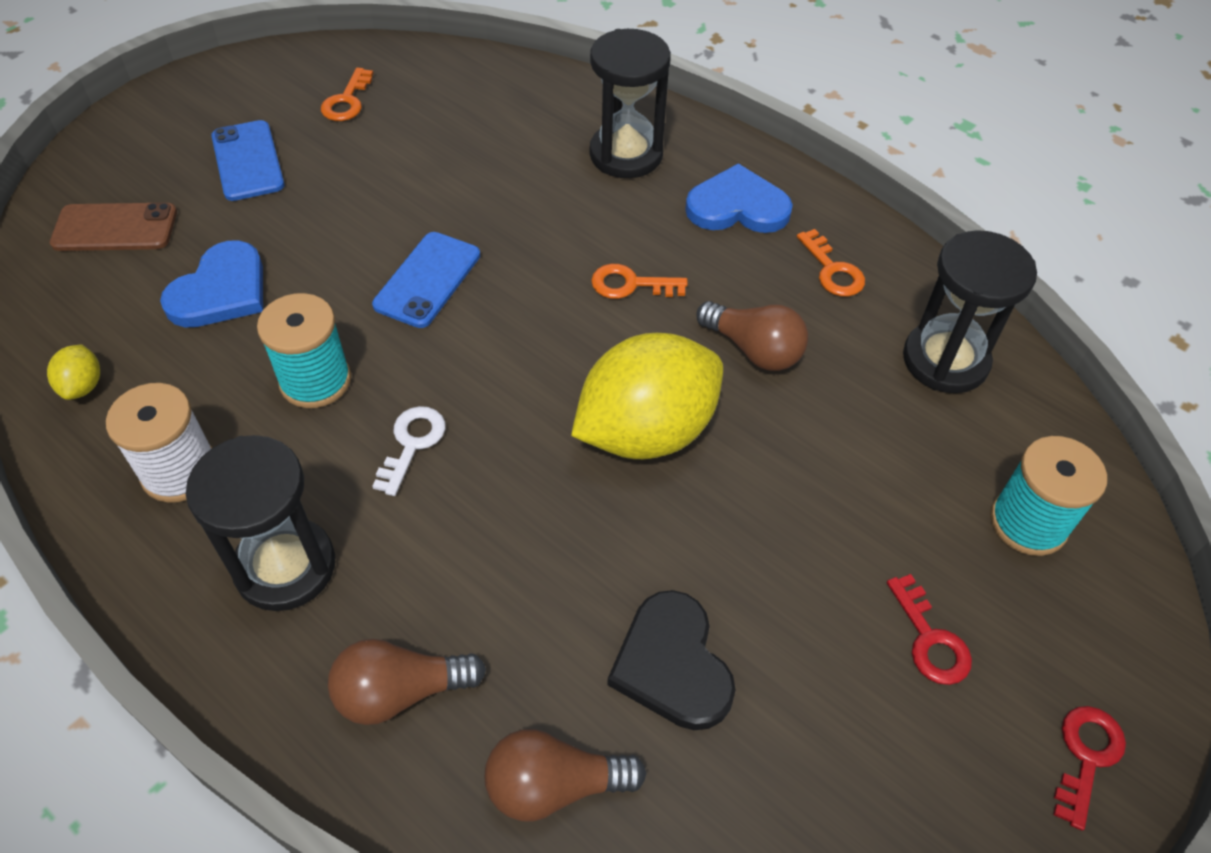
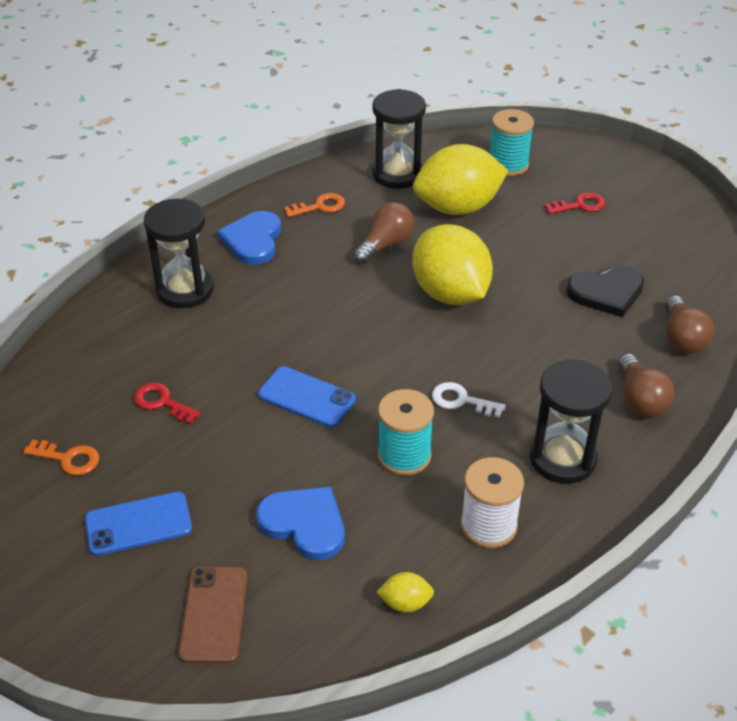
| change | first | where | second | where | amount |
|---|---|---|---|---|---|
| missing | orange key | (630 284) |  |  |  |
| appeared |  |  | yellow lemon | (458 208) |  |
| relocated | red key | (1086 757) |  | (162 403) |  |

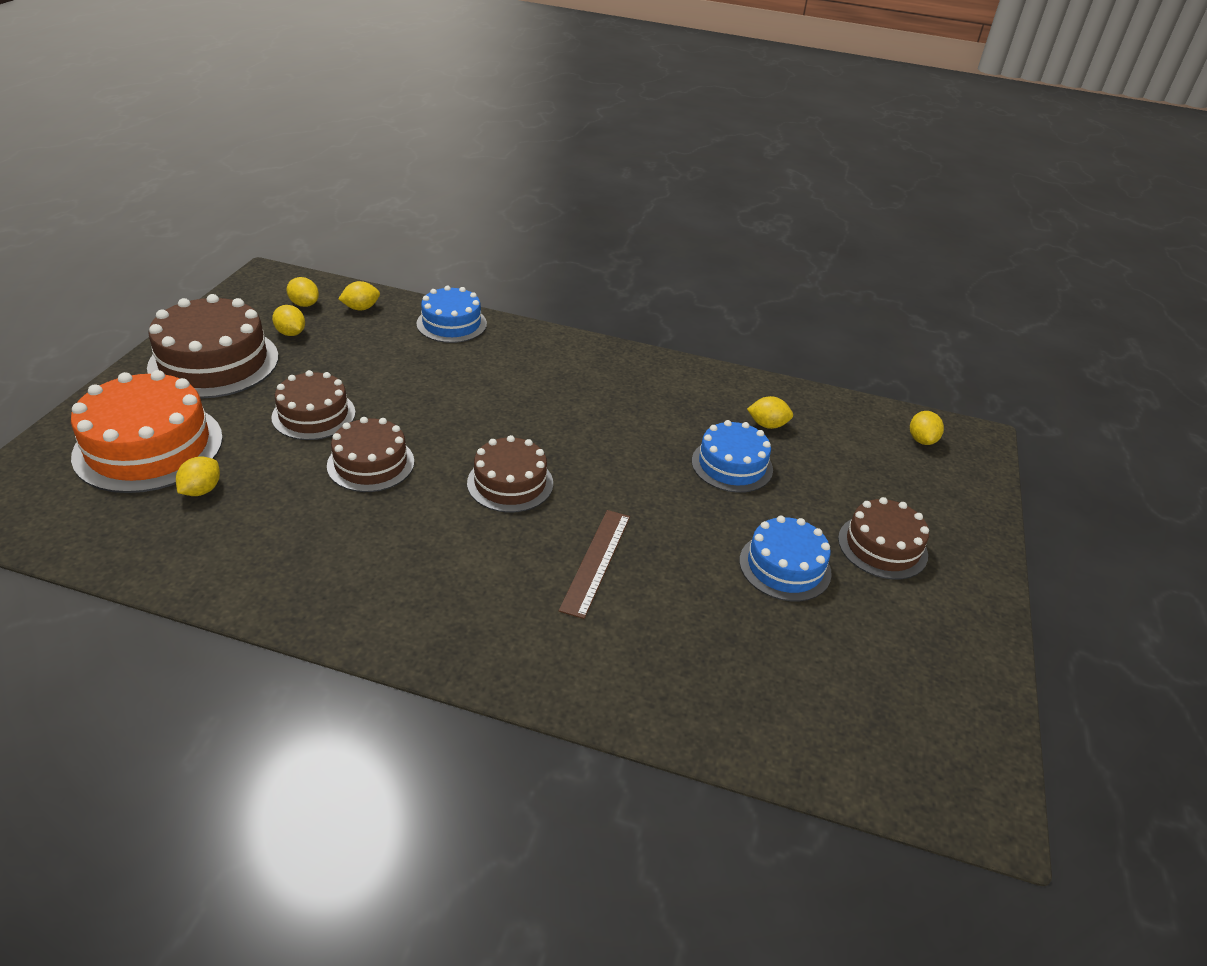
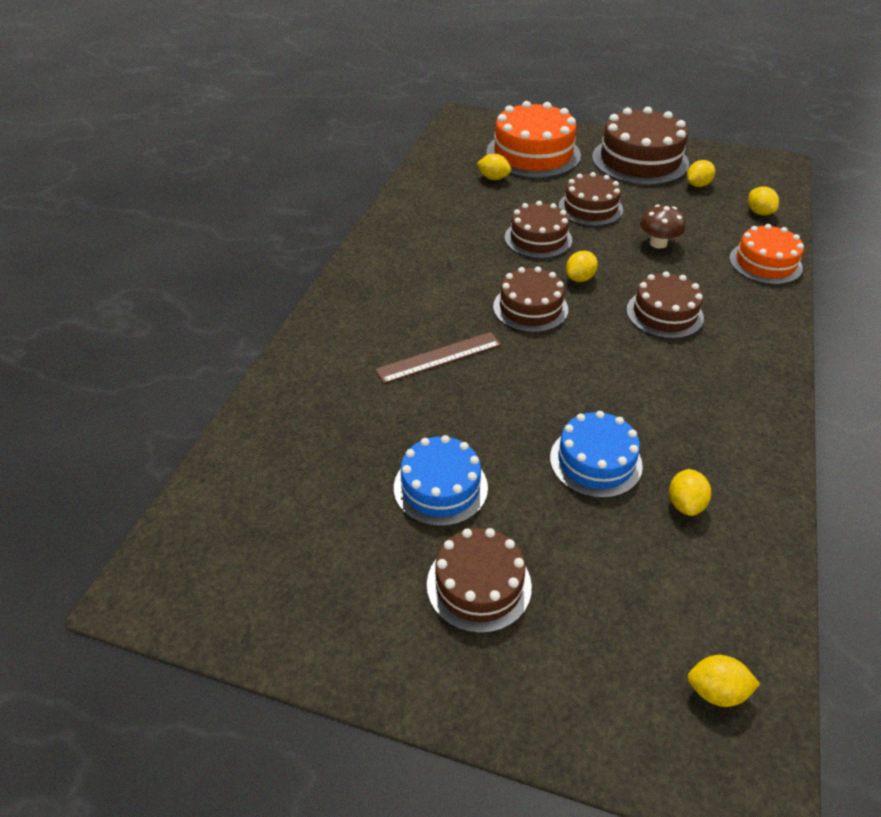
| change | first | where | second | where | amount |
|---|---|---|---|---|---|
| appeared |  |  | brown cake | (664 314) |  |
| appeared |  |  | brown mushroom | (658 243) |  |
| relocated | yellow lemon | (304 304) |  | (579 278) |  |
| colour | blue cake | (451 324) | orange cake | (765 263) |  |
| spun | brown ruler | (596 561) |  | (439 357) | 45 degrees counterclockwise |

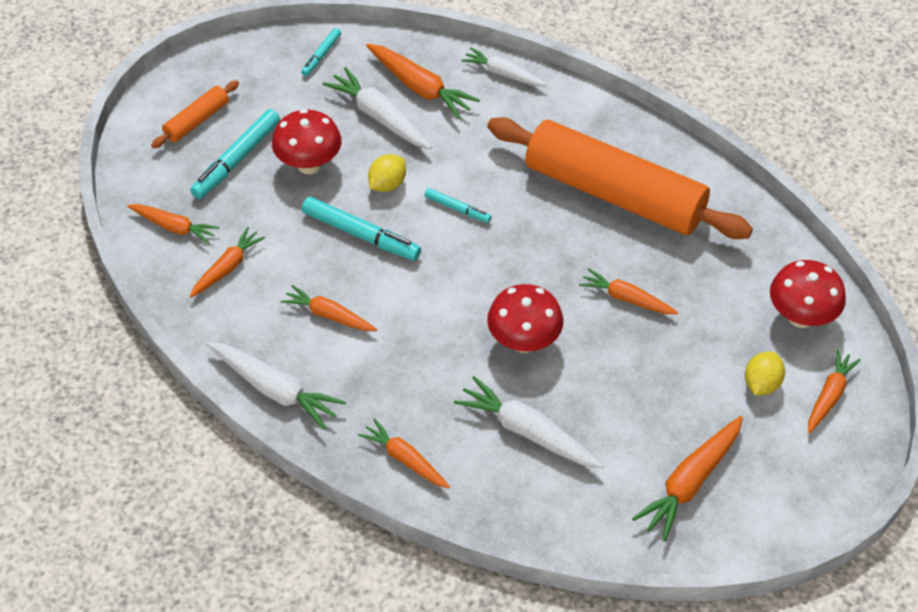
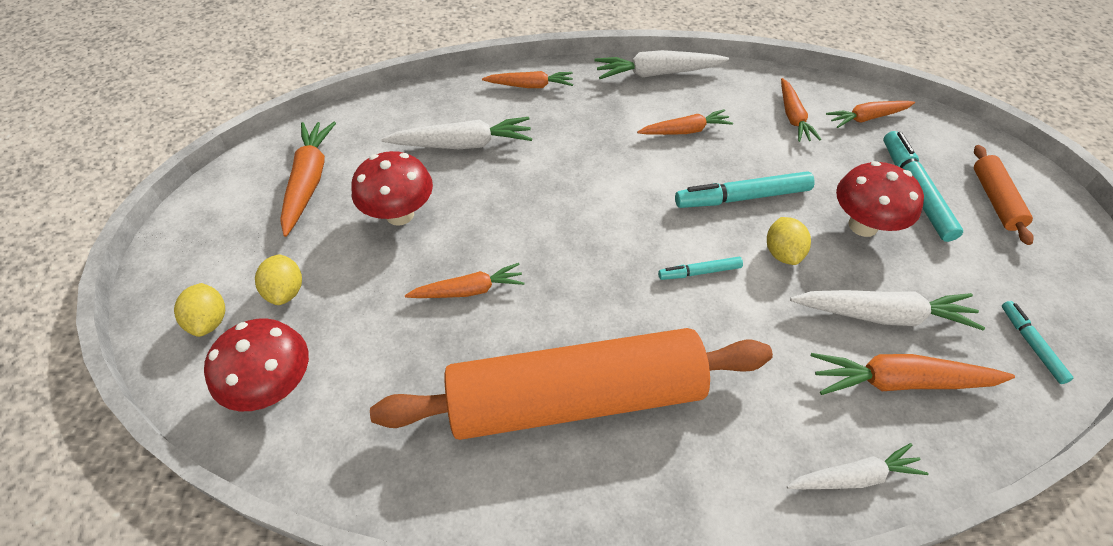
| change | first | where | second | where | amount |
|---|---|---|---|---|---|
| relocated | red mushroom | (524 341) |  | (400 214) |  |
| exchanged | orange carrot | (829 395) | yellow lemon | (209 321) |  |

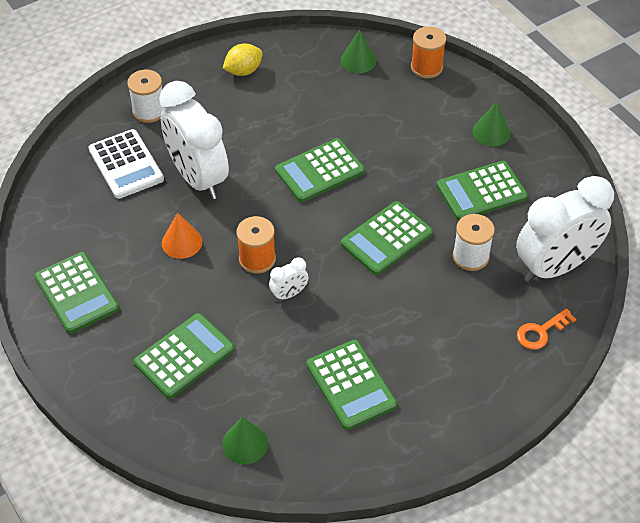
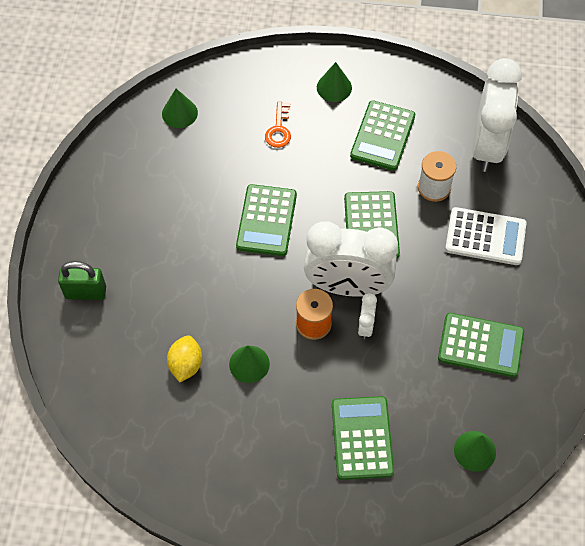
| change | first | where | second | where | amount |
|---|---|---|---|---|---|
| missing | green calculator | (76 293) |  |  |  |
| missing | orange spool | (426 67) |  |  |  |
| relocated | white calculator | (126 164) |  | (485 237) |  |
| relocated | white clock | (198 178) |  | (347 286) |  |
| relocated | yellow lemon | (243 71) |  | (186 365) |  |
| relocated | orange key | (541 332) |  | (279 129) |  |
| exchanged | white spool | (149 111) | green padlock | (85 292) |  |
| colour | orange cone | (182 242) | green cone | (249 364) |  |

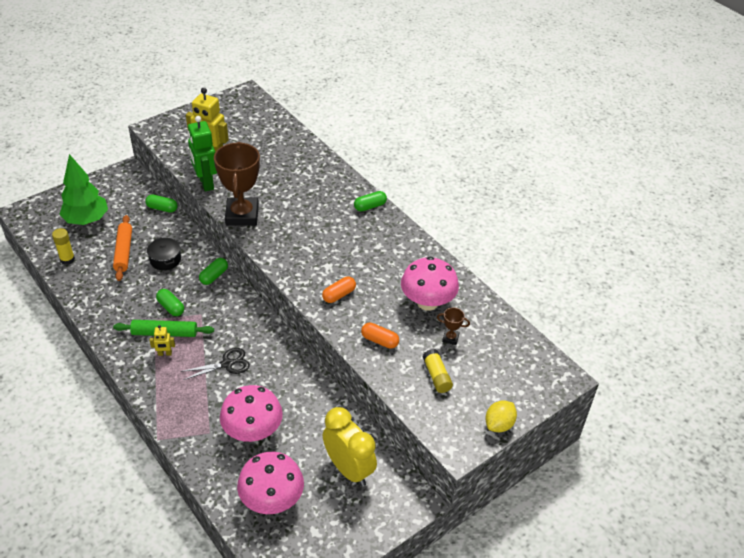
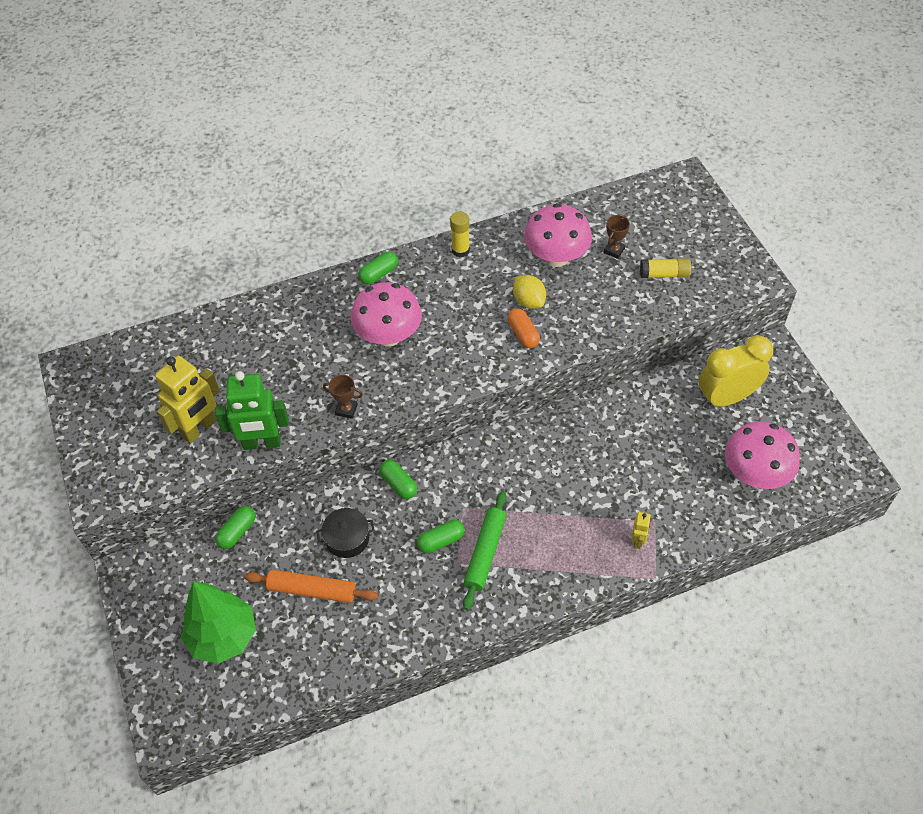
| change | first | where | second | where | amount |
|---|---|---|---|---|---|
| missing | black scissors | (227 364) |  |  |  |
| missing | orange capsule | (379 341) |  |  |  |
| relocated | yellow glue stick | (67 259) |  | (460 250) |  |
| relocated | yellow robot | (165 354) |  | (638 541) |  |
| relocated | pink mushroom | (253 431) |  | (388 335) |  |
| relocated | yellow lemon | (499 424) |  | (529 301) |  |
| spun | green capsule | (370 206) |  | (379 274) | 60 degrees clockwise |
| size | brown trophy | (242 215) |  | (346 410) | x0.42 |

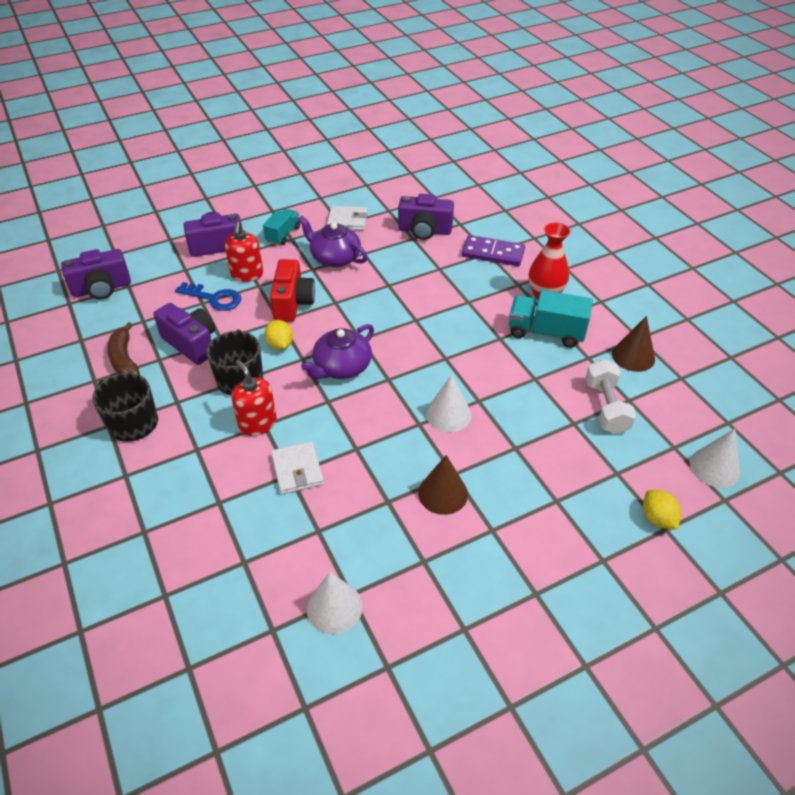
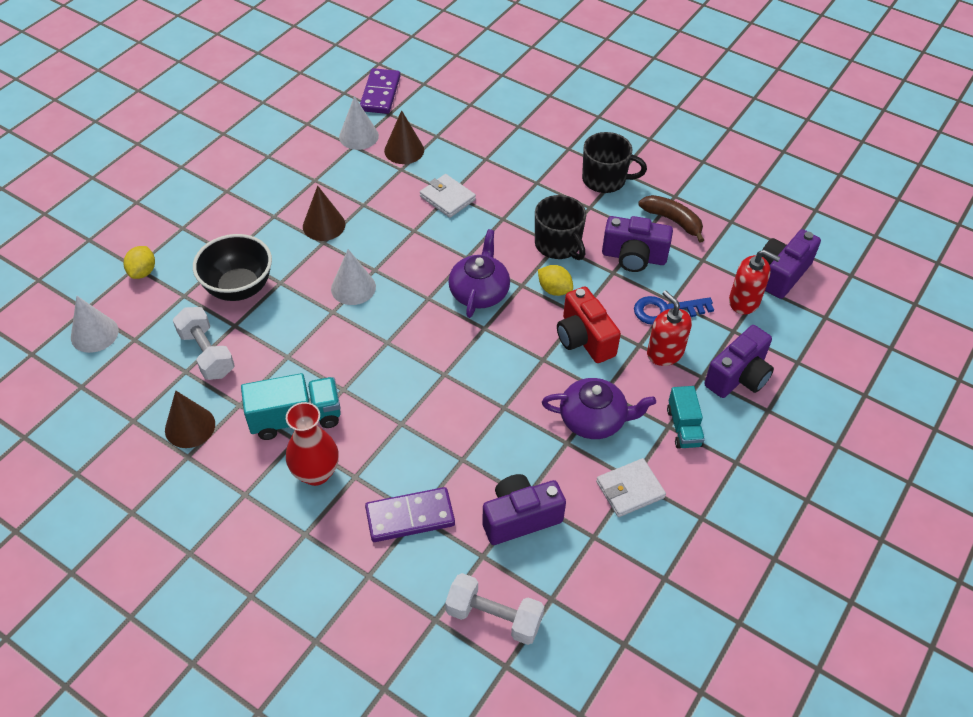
| change | first | where | second | where | amount |
|---|---|---|---|---|---|
| appeared |  |  | black bowl | (239 288) |  |
| appeared |  |  | purple domino | (380 94) |  |
| appeared |  |  | brown cone | (404 150) |  |
| appeared |  |  | white dumbbell | (494 617) |  |
| relocated | red soap dispenser | (257 423) |  | (744 301) |  |
| spun | yellow lemon | (657 518) |  | (143 272) | 60 degrees clockwise |

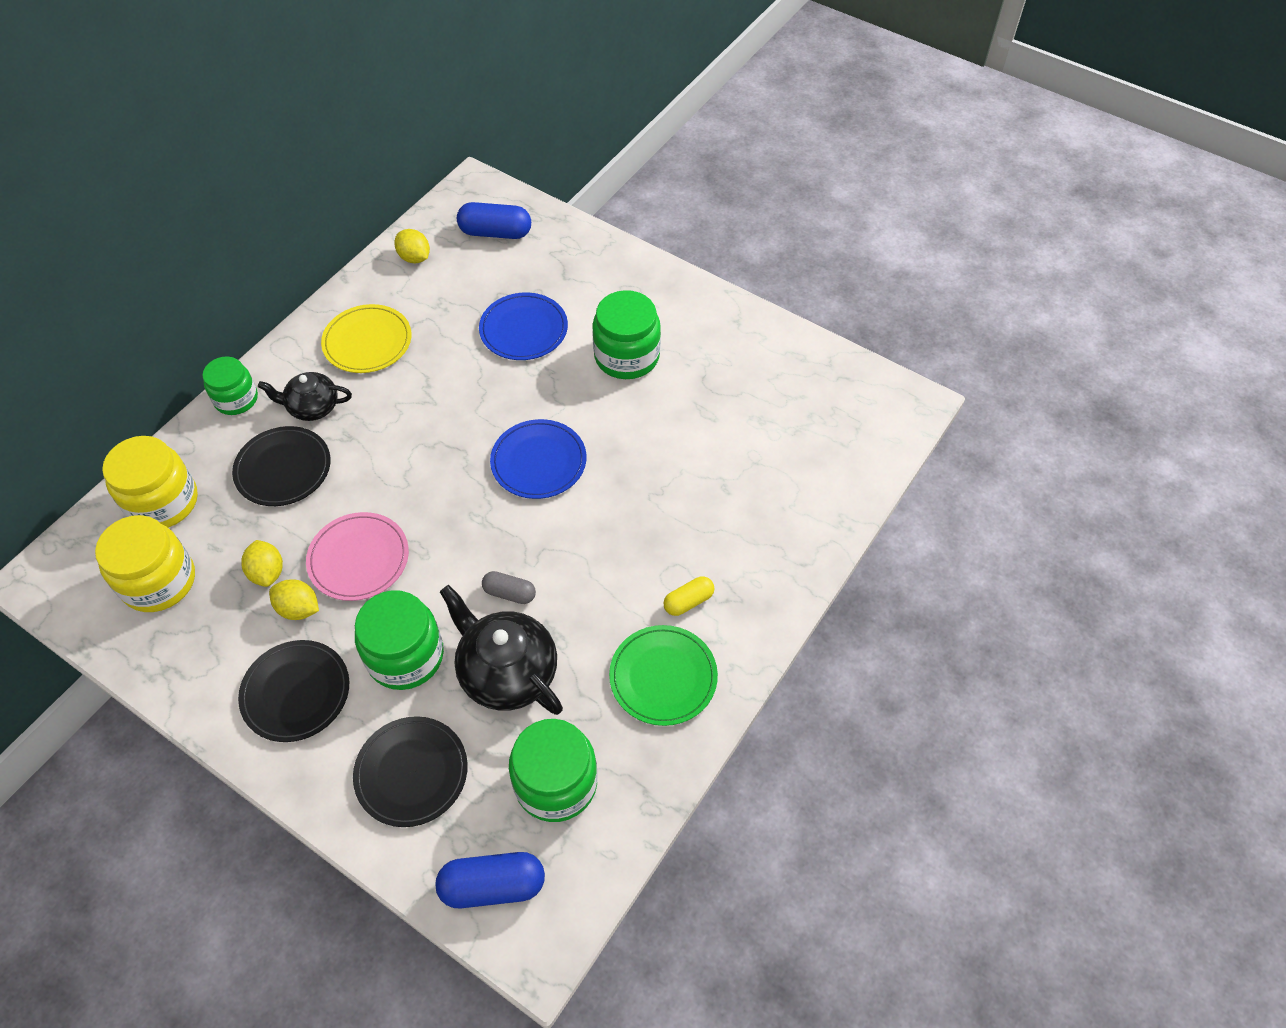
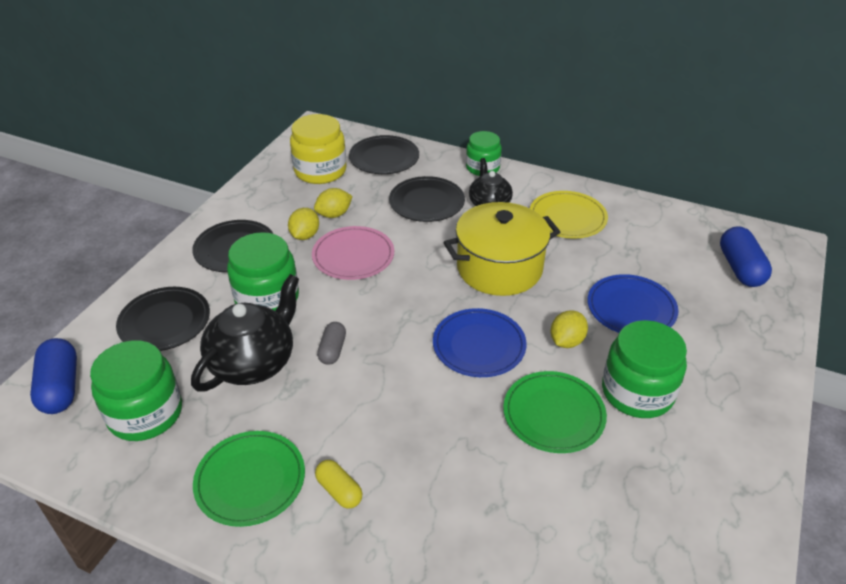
| change | first | where | second | where | amount |
|---|---|---|---|---|---|
| appeared |  |  | yellow pot | (499 268) |  |
| appeared |  |  | green plate | (553 414) |  |
| relocated | yellow lemon | (414 258) |  | (566 341) |  |
| exchanged | yellow jar | (163 502) | black plate | (384 158) |  |

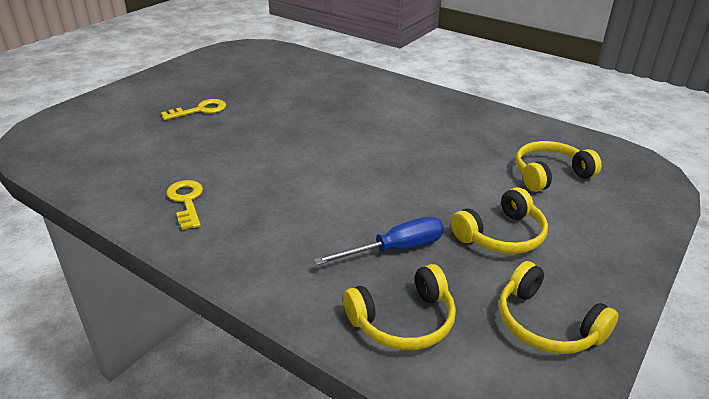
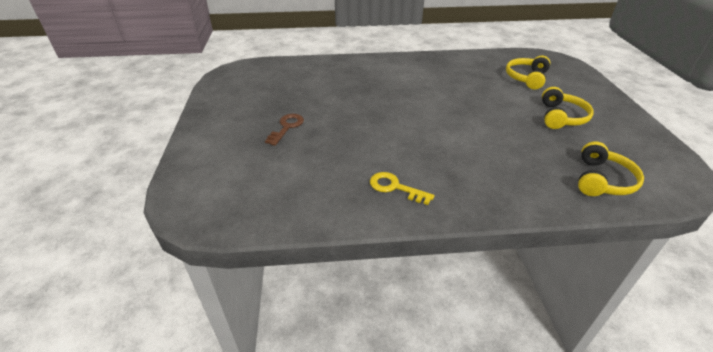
| change | first | where | second | where | amount |
|---|---|---|---|---|---|
| missing | blue screwdriver | (395 249) |  |  |  |
| missing | yellow headphones | (546 324) |  |  |  |
| colour | yellow key | (200 110) | brown key | (287 127) |  |

